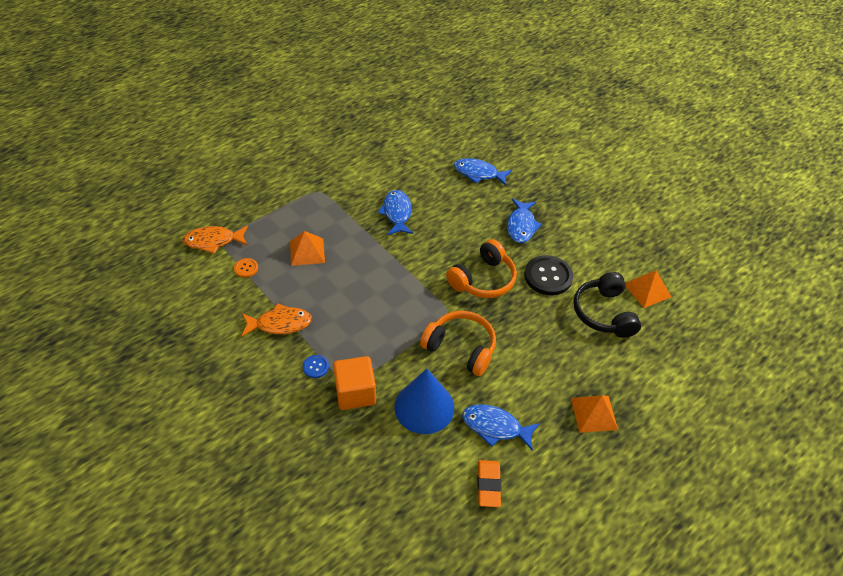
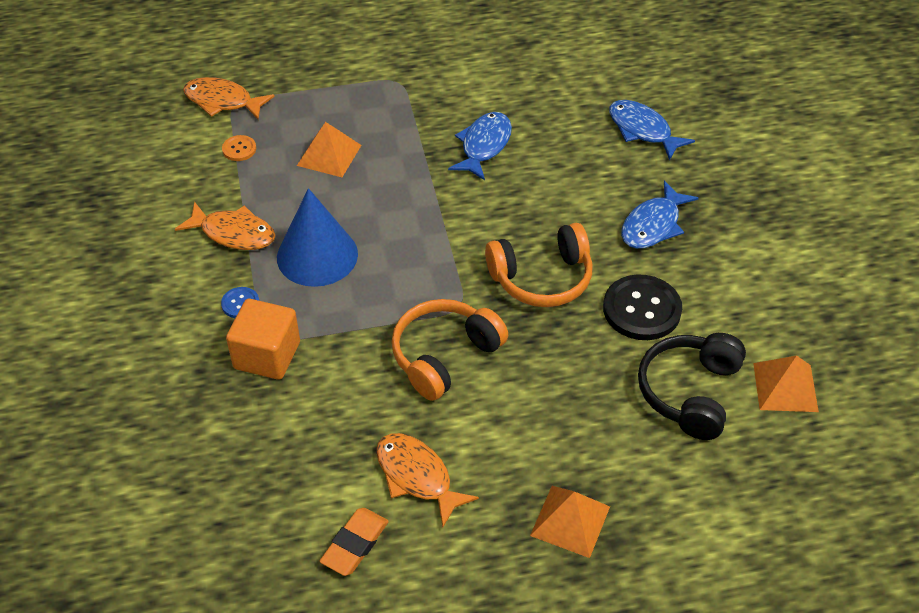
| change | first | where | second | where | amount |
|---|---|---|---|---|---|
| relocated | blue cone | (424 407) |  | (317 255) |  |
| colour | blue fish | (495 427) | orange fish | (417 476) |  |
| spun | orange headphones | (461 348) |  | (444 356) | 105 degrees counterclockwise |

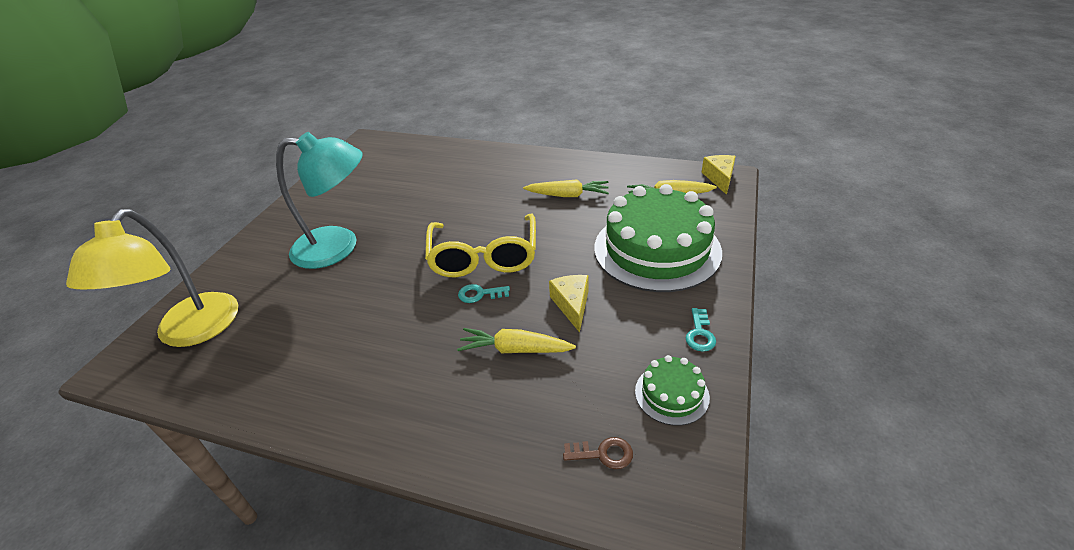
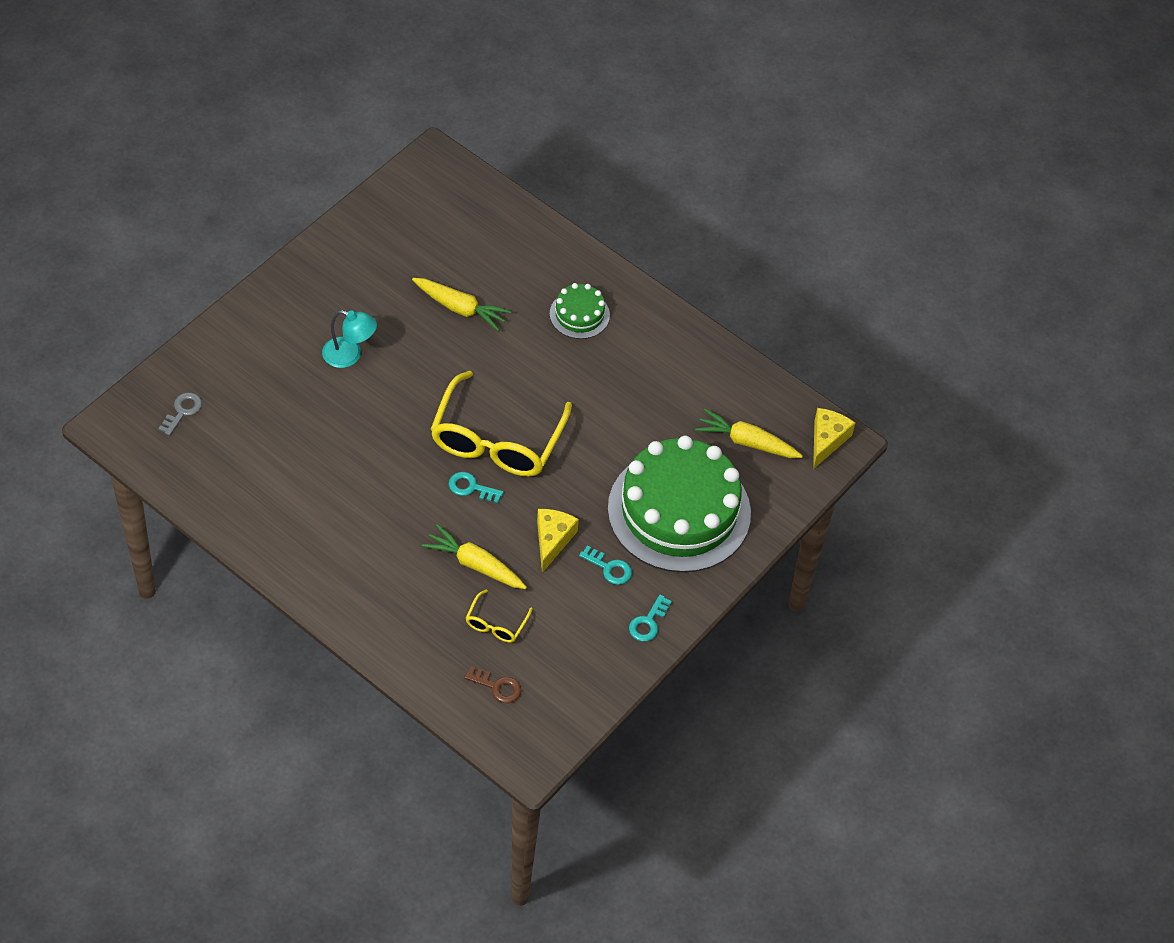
| change | first | where | second | where | amount |
|---|---|---|---|---|---|
| appeared |  |  | yellow glasses | (496 624) |  |
| appeared |  |  | turquoise key | (609 568) |  |
| relocated | yellow carrot | (568 195) |  | (460 308) |  |
| relocated | green cake | (671 394) |  | (579 314) |  |
| exchanged | yellow lamp | (190 332) | grey key | (182 411) |  |
| size | turquoise lamp | (338 247) |  | (349 355) | x0.50 |

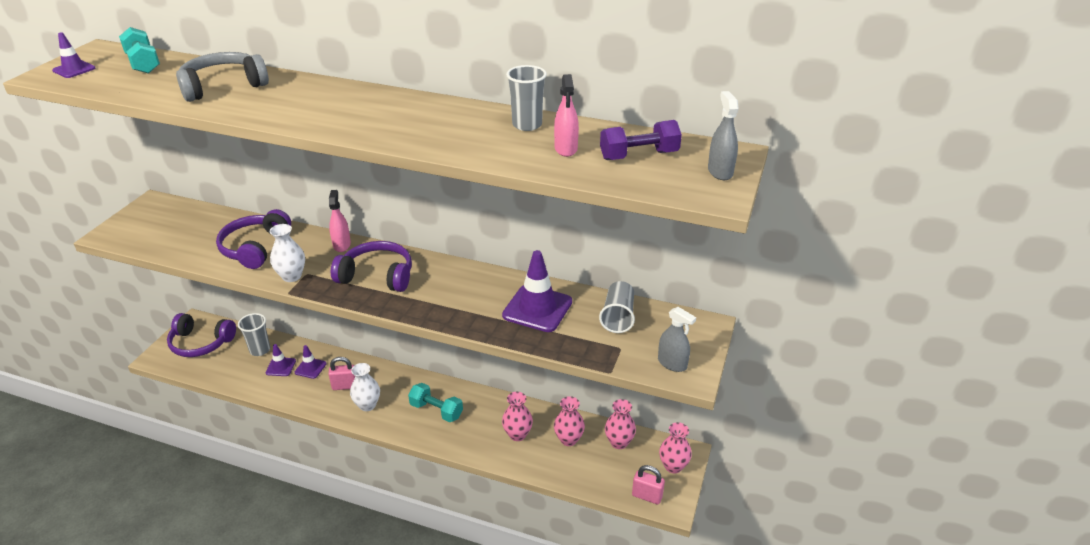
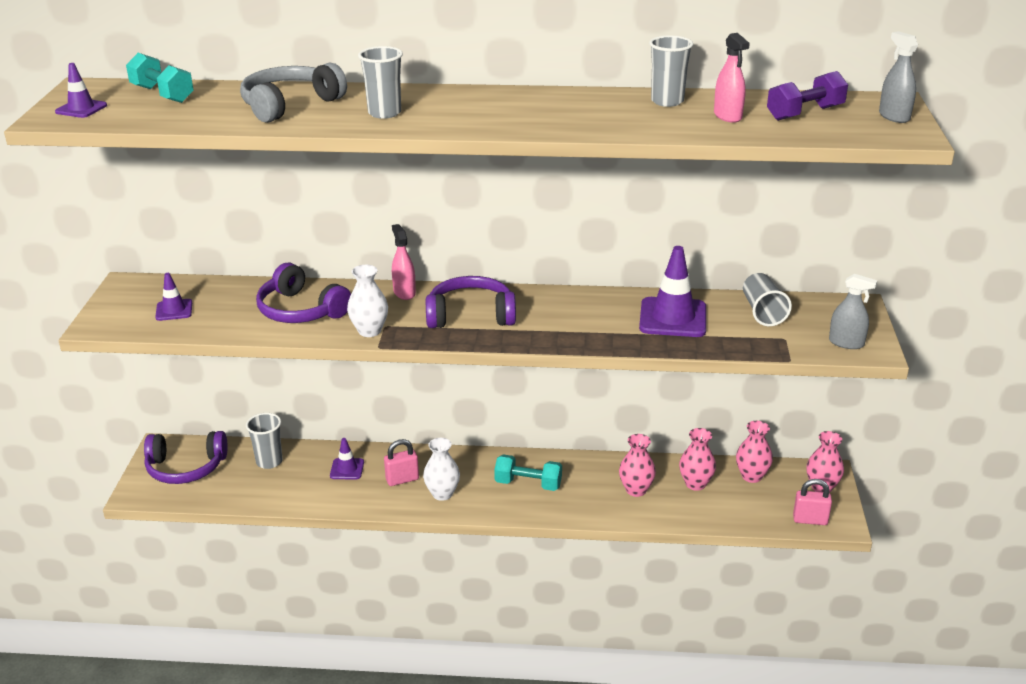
| change | first | where | second | where | amount |
|---|---|---|---|---|---|
| appeared |  |  | grey cup | (384 113) |  |
| relocated | purple traffic cone | (281 367) |  | (174 310) |  |
| spun | purple headphones | (255 248) |  | (301 310) | 45 degrees counterclockwise |

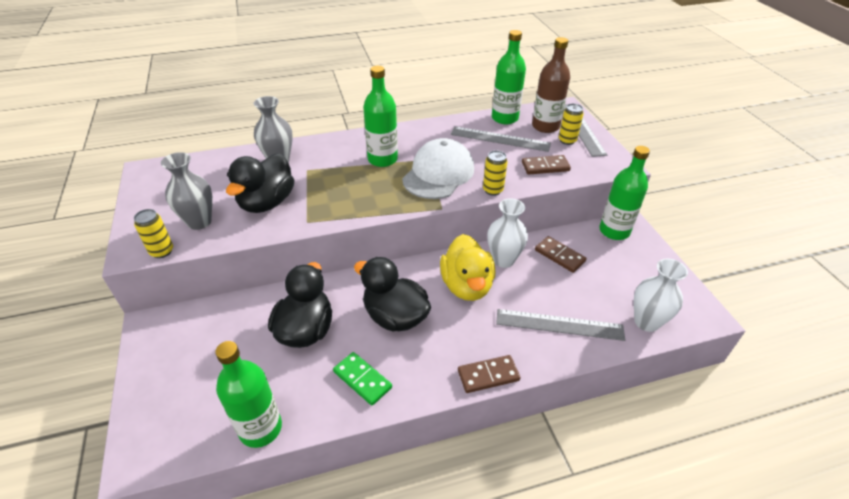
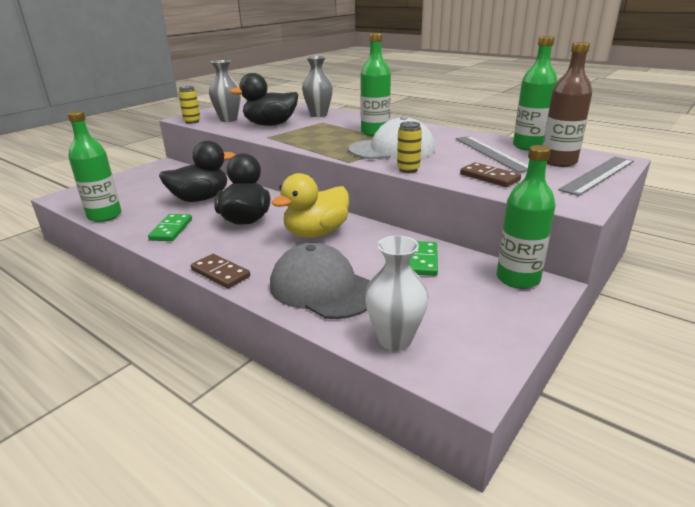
| change | first | where | second | where | amount |
|---|---|---|---|---|---|
| missing | white vase | (503 260) |  |  |  |
| missing | yellow can | (567 140) |  |  |  |
| exchanged | grey ruler | (559 324) | grey cap | (322 288) |  |
| colour | brown domino | (559 256) | green domino | (422 260) |  |

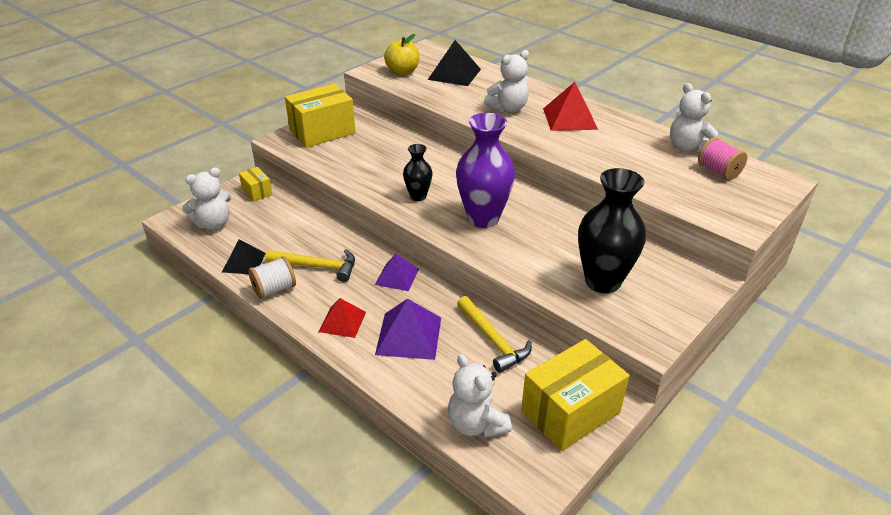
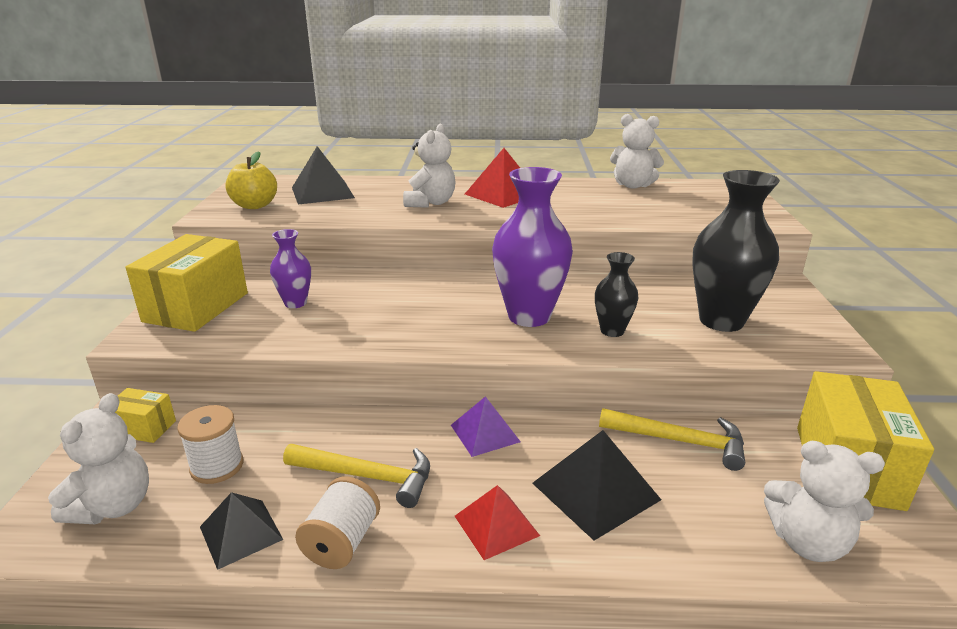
| change | first | where | second | where | amount |
|---|---|---|---|---|---|
| missing | pink spool | (718 171) |  |  |  |
| appeared |  |  | white spool | (217 466) |  |
| appeared |  |  | purple vase | (295 303) |  |
| relocated | black vase | (418 196) |  | (612 331) |  |
| colour | purple pyramid | (408 336) | black pyramid | (595 491) |  |
| spun | yellow hammer | (317 267) |  | (367 476) | 45 degrees clockwise |

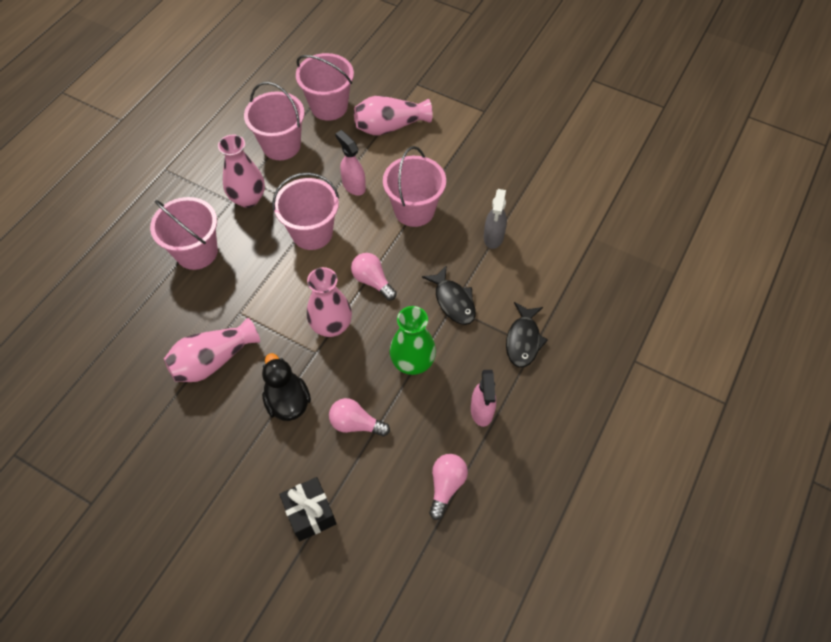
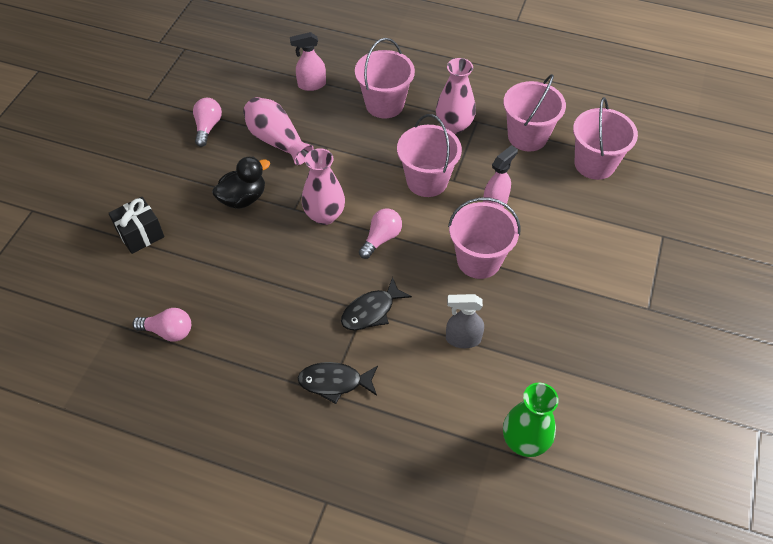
| change | first | where | second | where | amount |
|---|---|---|---|---|---|
| missing | pink vase | (390 126) |  |  |  |
| relocated | pink light bulb | (356 424) |  | (208 127) |  |
| relocated | green vase | (412 362) |  | (524 441) |  |
| relocated | pink spray bottle | (482 411) |  | (311 85) |  |

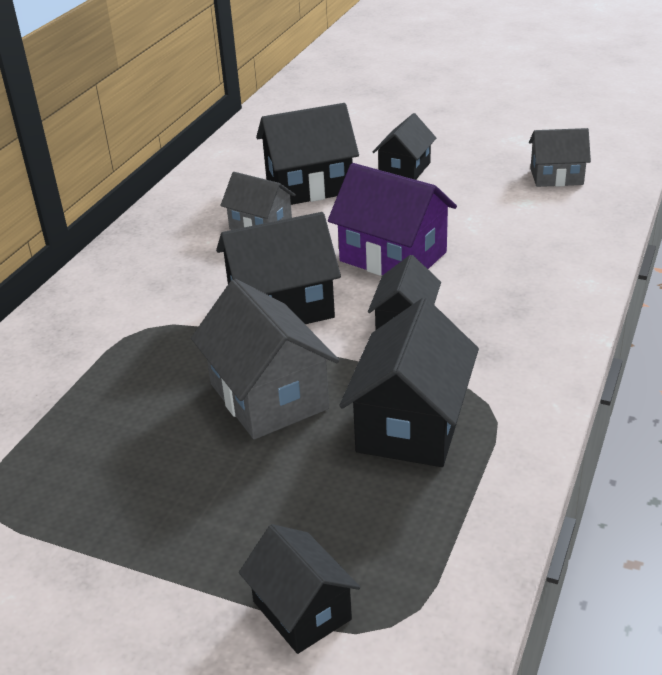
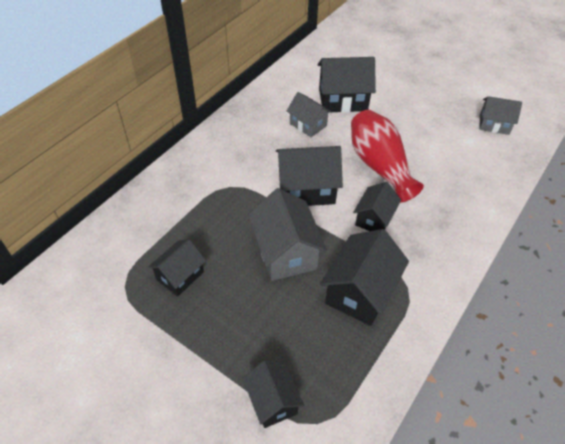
| change | first | where | second | where | amount |
|---|---|---|---|---|---|
| relocated | black house | (404 169) |  | (180 276) |  |
| exchanged | purple house | (393 257) | red vase | (379 166) |  |

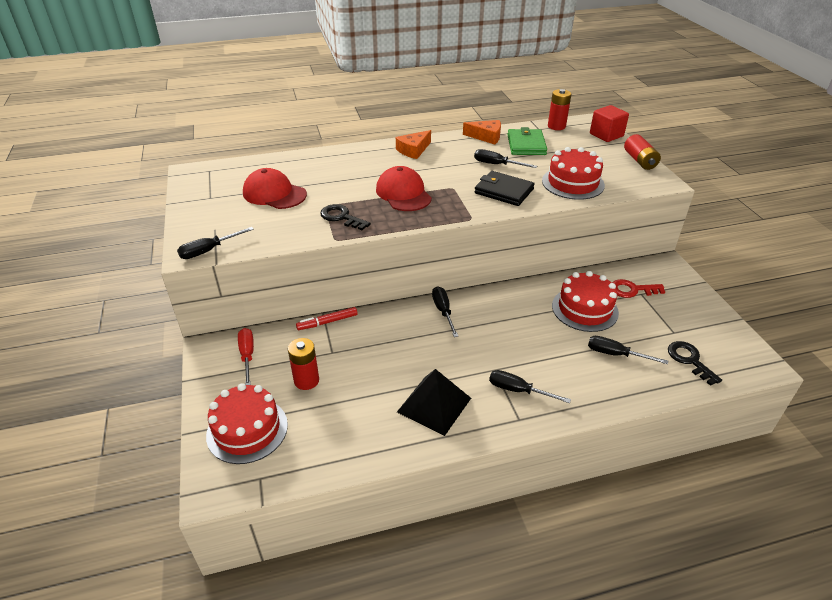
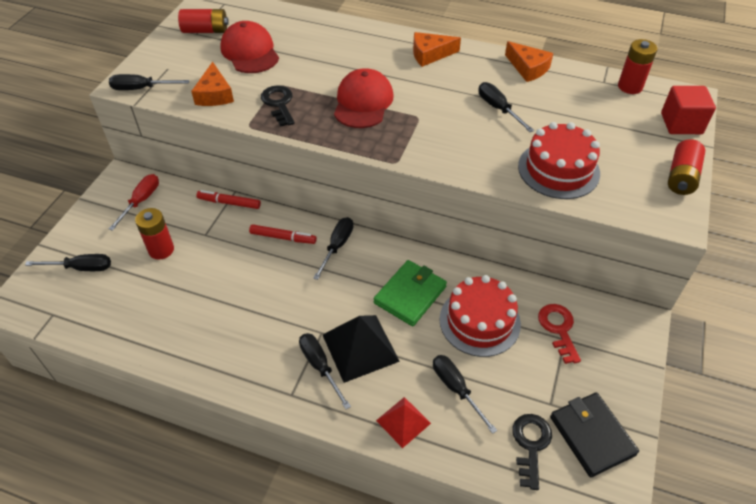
| change | first | where | second | where | amount |
|---|---|---|---|---|---|
| appeared |  |  | red battery | (205 31) |  |
| appeared |  |  | orange cheese | (214 94) |  |
| appeared |  |  | red marker | (283 238) |  |
| appeared |  |  | red pyramid | (403 422) |  |
| relocated | black pyramid | (434 405) |  | (360 347) |  |
| relocated | black wallet | (504 191) |  | (592 435) |  |
| relocated | green wallet | (526 145) |  | (410 295) |  |
| exchanged | red cake | (247 430) | black screwdriver | (81 268) |  |
| spun | red key | (632 290) |  | (558 329) | 45 degrees clockwise |

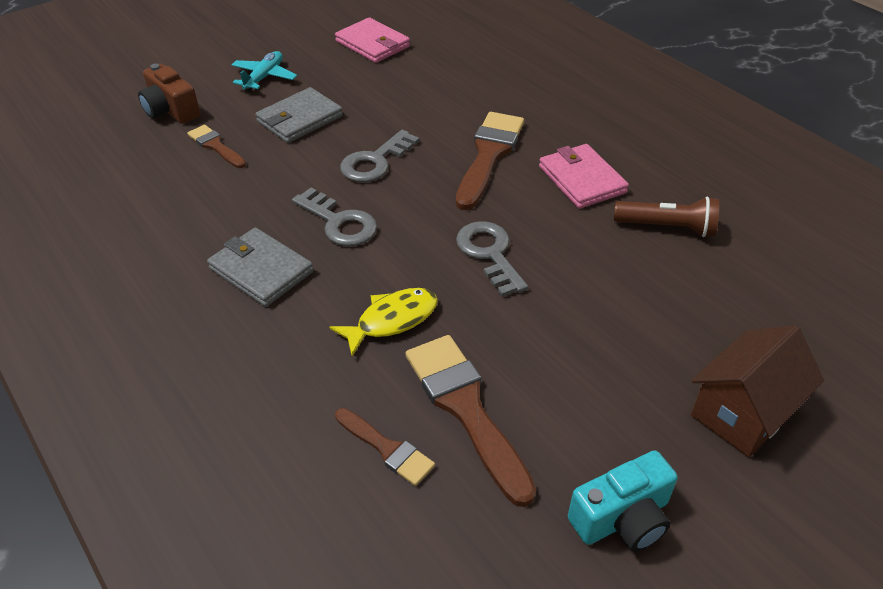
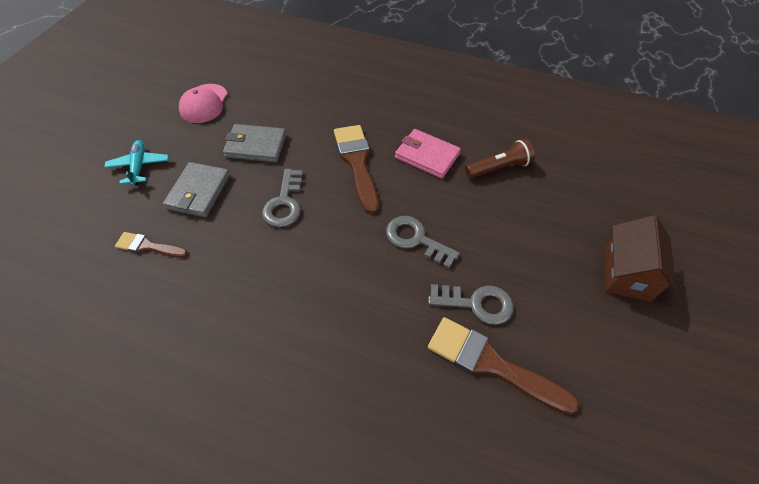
| change | first | where | second | where | amount |
|---|---|---|---|---|---|
| missing | brown camera | (171 110) |  |  |  |
| missing | yellow fish | (392 320) |  |  |  |
| missing | brown brush | (387 449) |  |  |  |
| missing | turquoise camera | (622 518) |  |  |  |
| relocated | grey wallet | (261 270) |  | (255 146) |  |
| relocated | grey key | (339 222) |  | (476 303) |  |
| exchanged | pink wallet | (373 44) | pink cap | (204 103) |  |

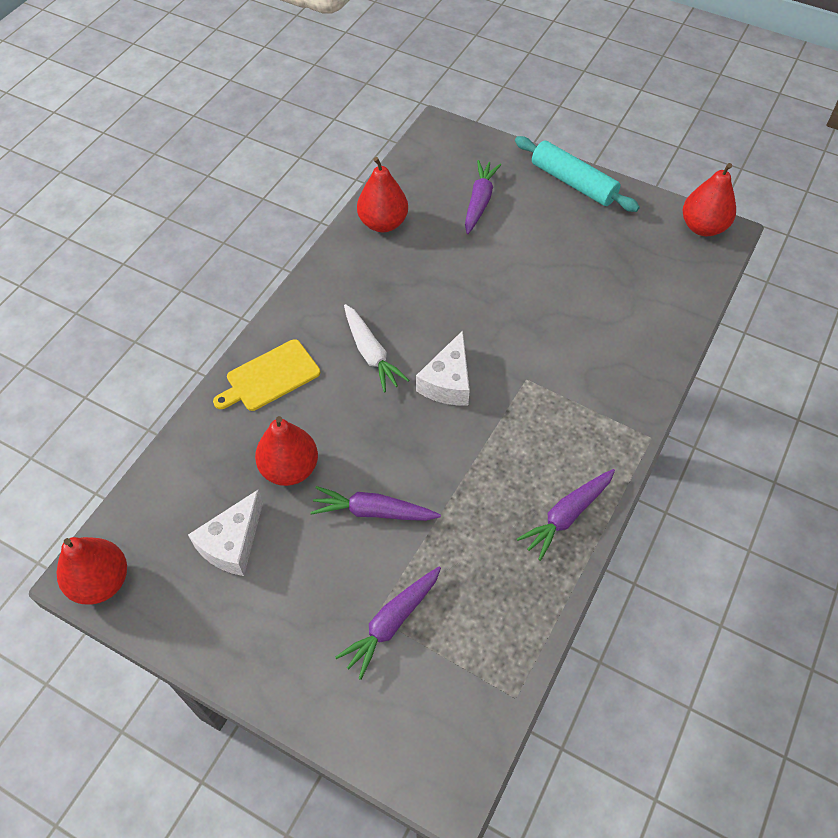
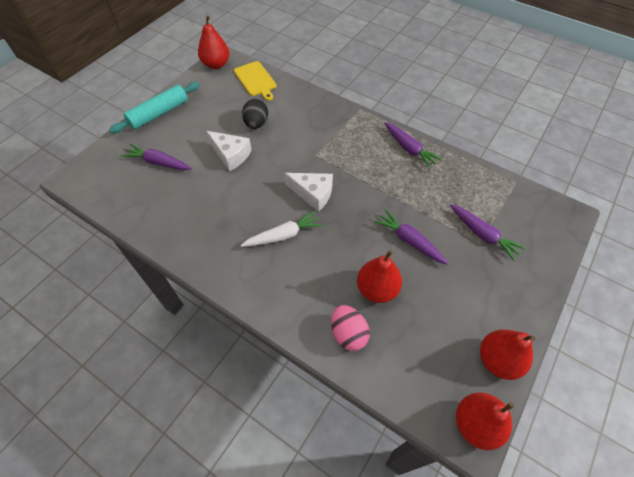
| change | first | where | second | where | amount |
|---|---|---|---|---|---|
| appeared |  |  | black egg | (256 124) |  |
| appeared |  |  | pink egg | (348 333) |  |
| relocated | white cheese | (232 543) |  | (231 155) |  |
| relocated | yellow cutting board | (270 377) |  | (256 80) |  |
| relocated | red pear | (383 223) |  | (497 360) |  |
| spun | purple carrot | (373 511) |  | (409 240) | 120 degrees clockwise |

